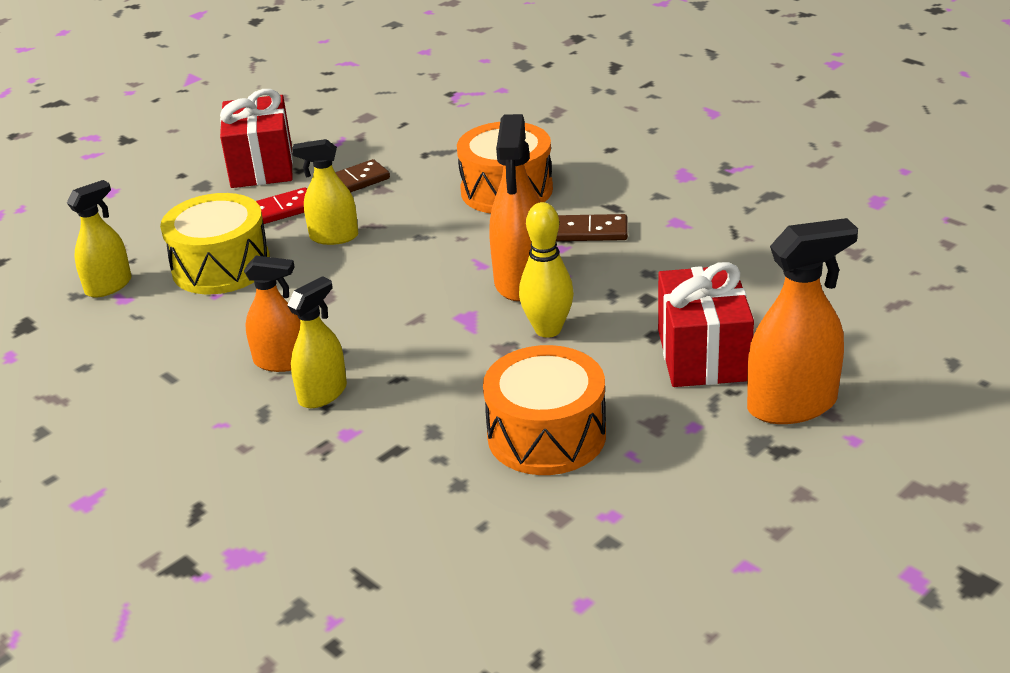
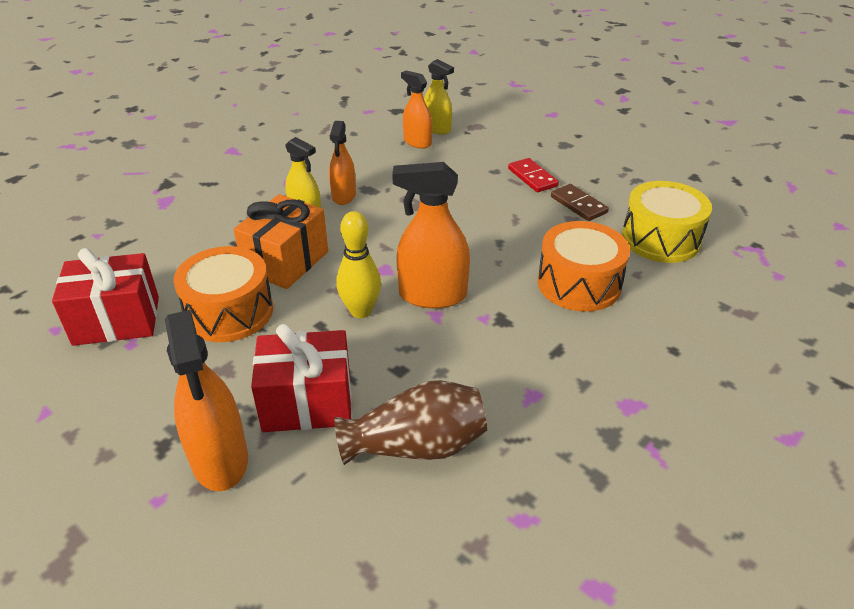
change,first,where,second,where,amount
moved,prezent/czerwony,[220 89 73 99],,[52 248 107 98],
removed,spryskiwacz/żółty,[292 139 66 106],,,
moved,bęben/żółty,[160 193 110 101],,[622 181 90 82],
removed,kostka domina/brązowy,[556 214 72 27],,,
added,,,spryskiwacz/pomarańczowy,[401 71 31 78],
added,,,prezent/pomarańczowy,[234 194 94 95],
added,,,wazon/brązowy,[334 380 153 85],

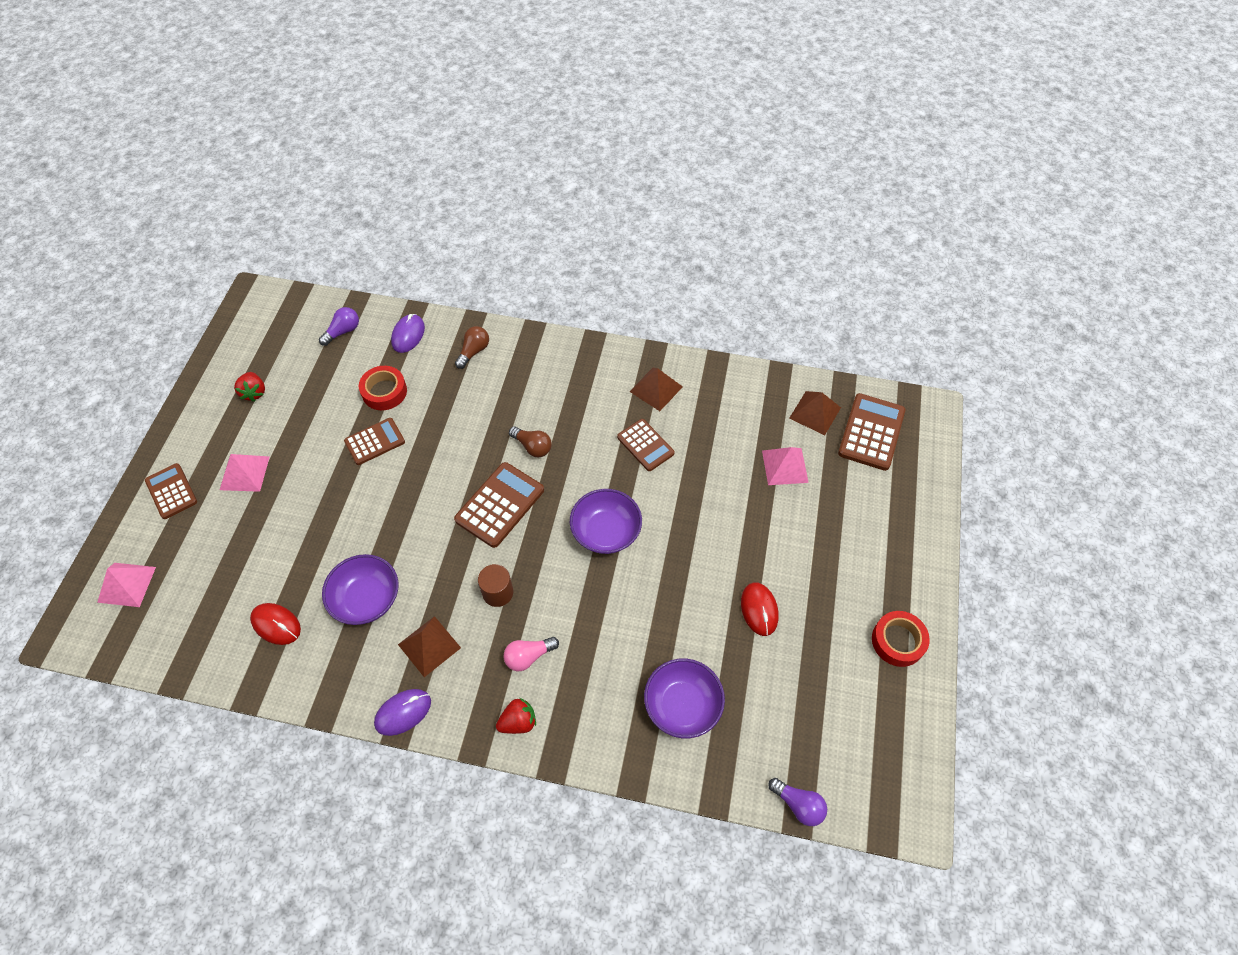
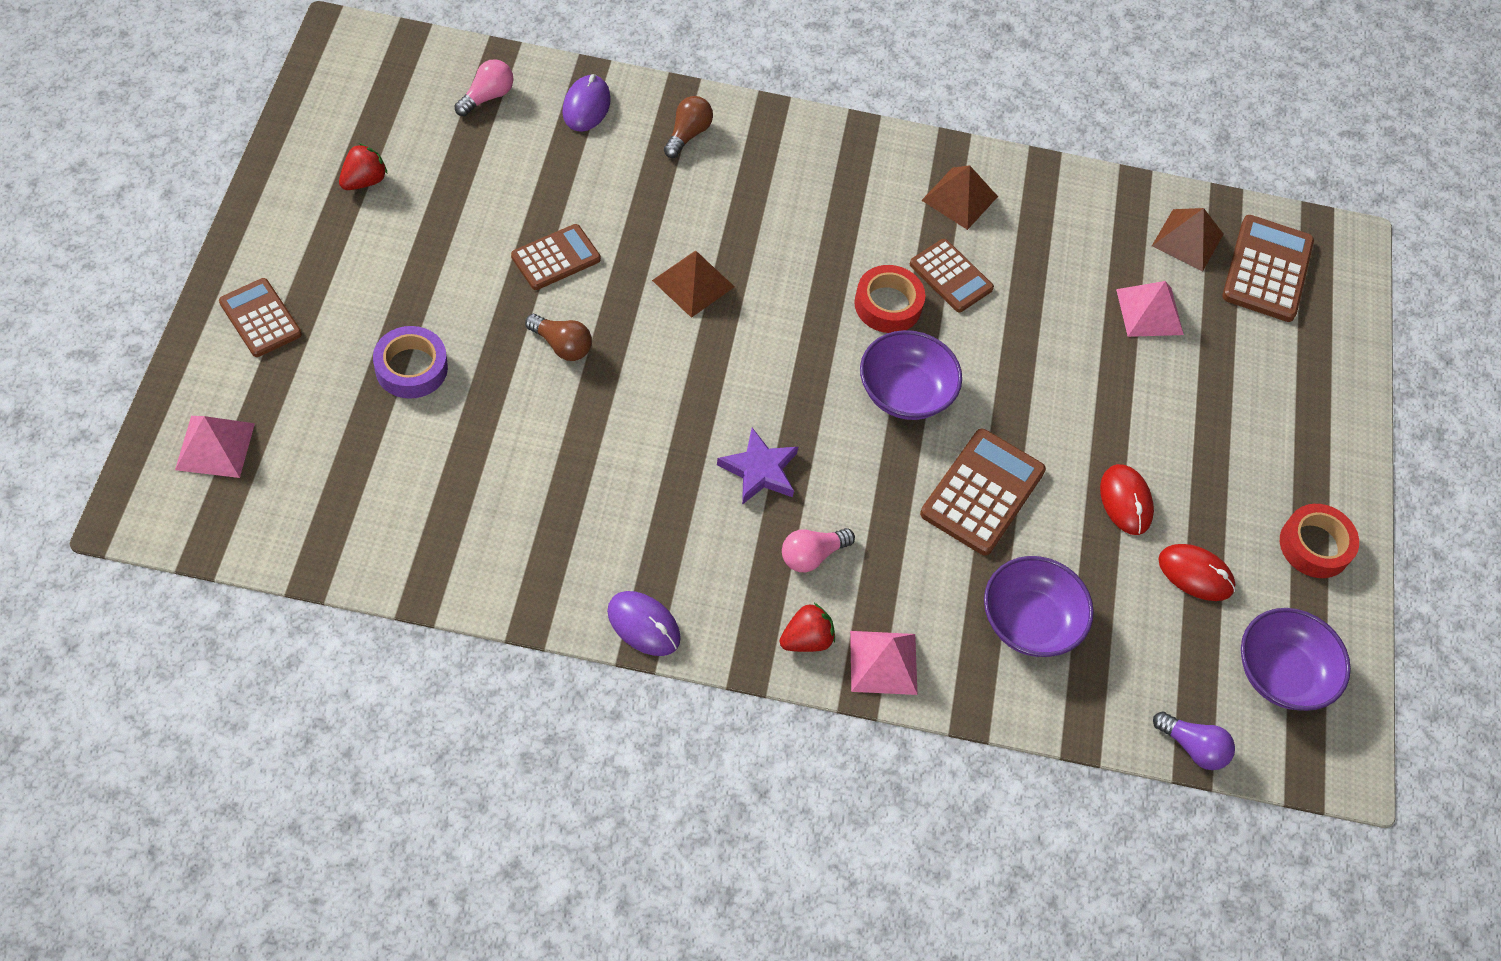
change,first,where,second,where,amount
recoloured,żarówka/fioletowy,[319 307 40 39],żarówka/różowy,[454 59 60 57],
moved,taśma klejąca/czerwony,[359 366 48 44],,[854 265 71 68],
turned,truskawka/czerwony,[234 372 31 30],,[339 143 48 47],120 degrees counterclockwise
moved,żarówka/brązowy,[509 426 43 31],,[525 314 67 47],
moved,piramida/różowy,[220 454 49 38],,[850 631 68 64],
moved,kalkulator/brązowy,[454 462 90 86],,[920 429 126 126],
moved,miska/fioletowy,[322 554 77 71],,[1241 608 110 103],
replaced,walec/brązowy,[478 564 35 43],gwiazda/fioletowy,[717 428 81 77],
moved,myszka/czerwony,[250 603 51 42],,[1158 544 77 57],
moved,piramida/brązowy,[398 616 63 61],,[652 250 83 68],
turned,myszka/fioletowy,[374 689 57 47],,[607 591 74 65],75 degrees clockwise
added,,,taśma klejąca/fioletowy,[373 326 75 73],

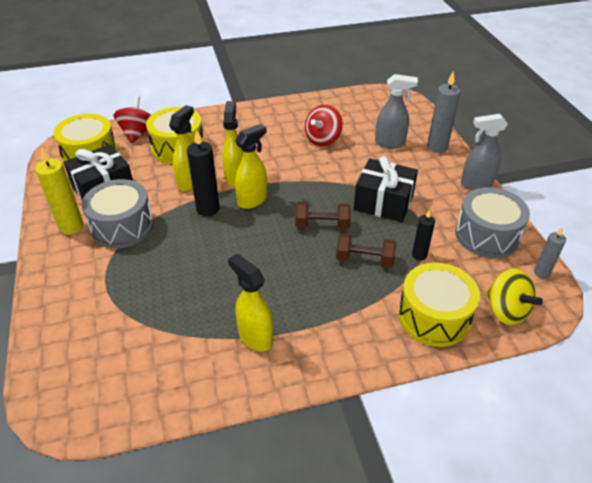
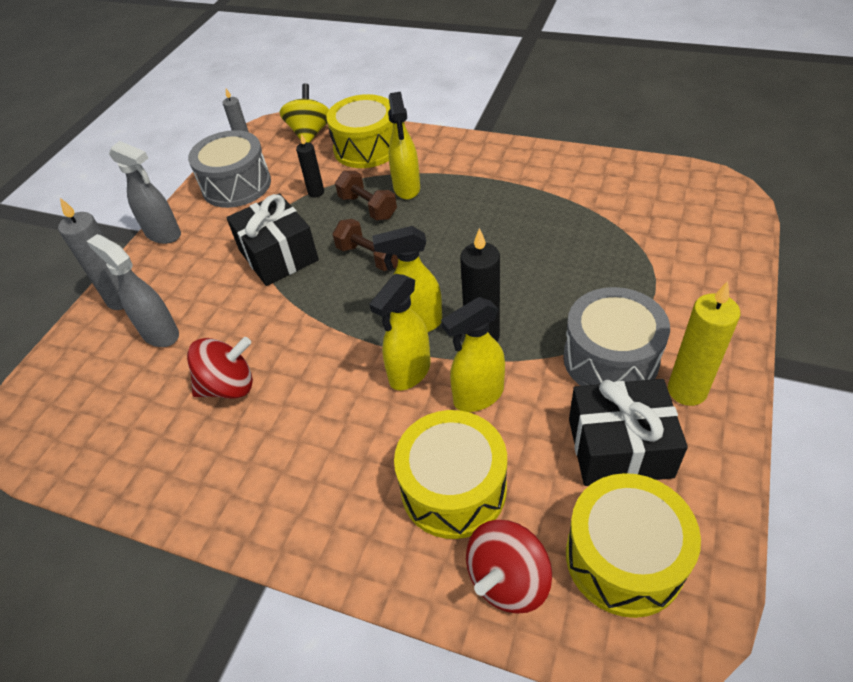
change,first,where,second,where,amount
moved,spryskiwacz/żółty,[228 254 45 98],,[388 92 32 108],

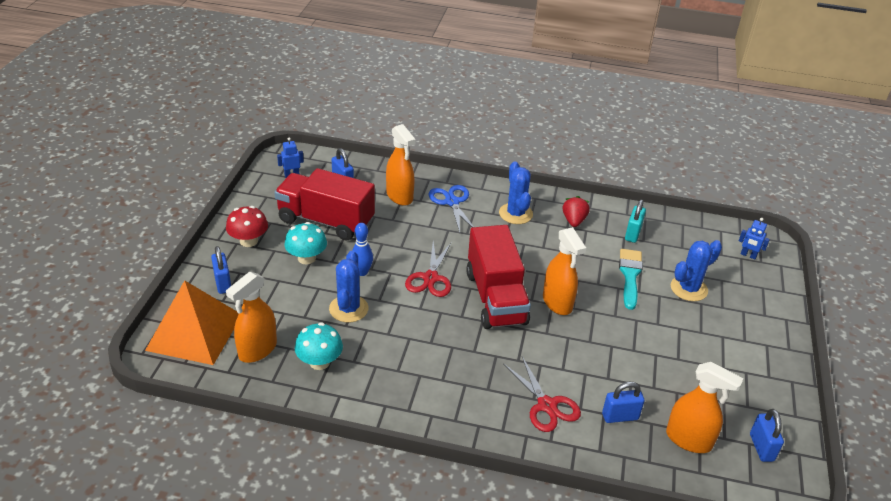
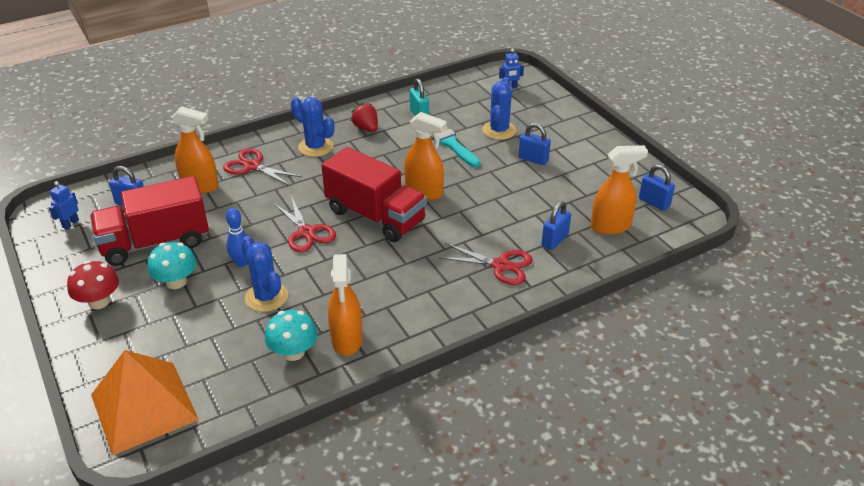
change,first,where,second,where,amount
recoloured,nożyczki/niebieski,[429 185 45 48],nożyczki/czerwony,[223 148 79 38],
moved,kłódka/niebieski,[211 246 20 48],,[519 123 32 42],
moved,spryskiwacz/pomarańczowy,[226 272 51 91],,[328 254 35 102],

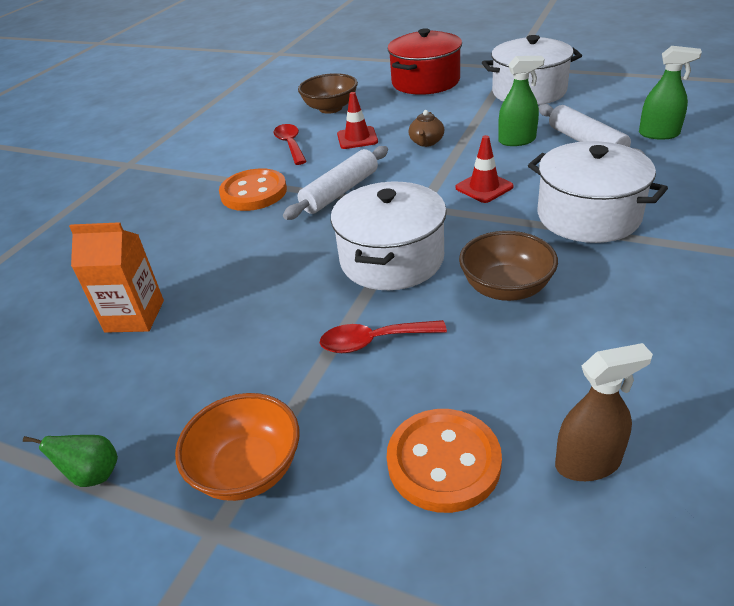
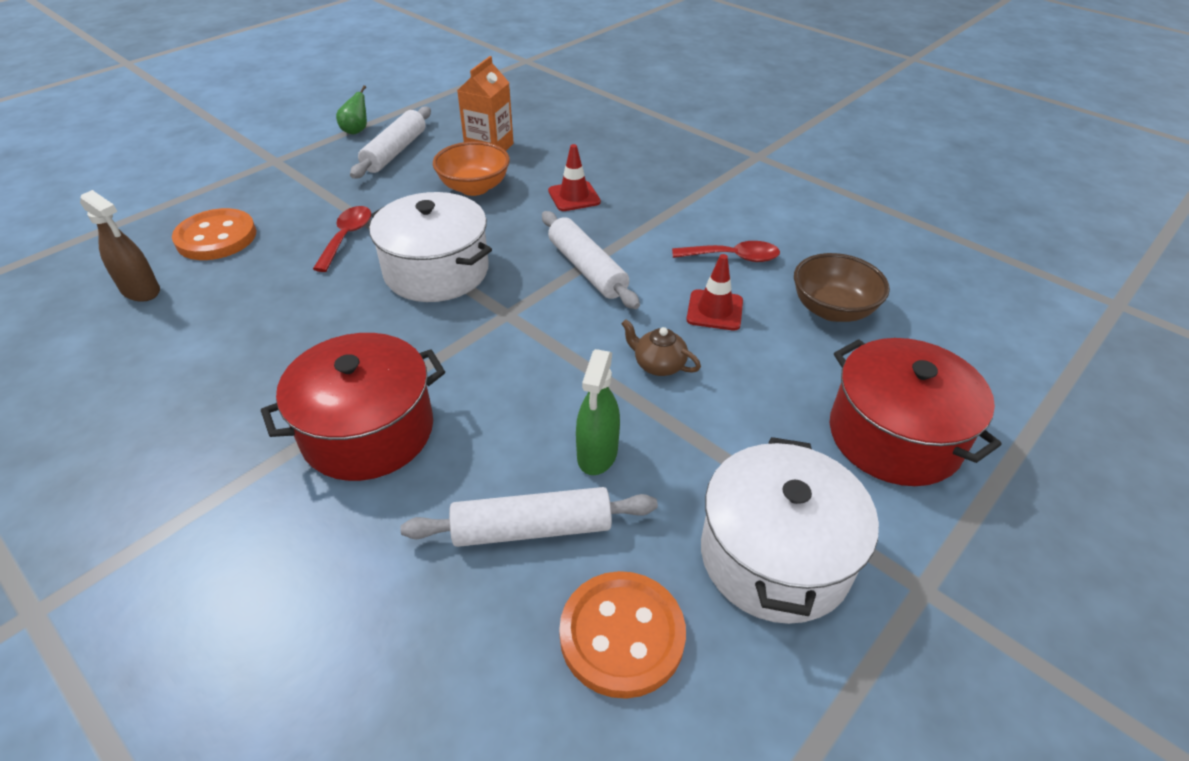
change,first,where,second,where,amount
removed,spryskiwacz/zielony,[639 46 63 93],,,
moved,pachołek/czerwony,[455 135 59 68],,[548 144 53 67],
recoloured,garnek/biały,[528 141 140 102],garnek/czerwony,[261 333 184 148],
moved,guzik/pomarańczowy,[219 168 68 43],,[559 571 127 128],
removed,miska/brązowy,[459 231 99 70],,,
turned,spryskiwacz/brązowy,[555 343 98 138],,[80 190 80 112],60 degrees counterclockwise
moved,miska/pomarańczowy,[175 393 124 108],,[433 141 77 55],
added,,,wałek do ciasta/biały,[350 107 81 72],

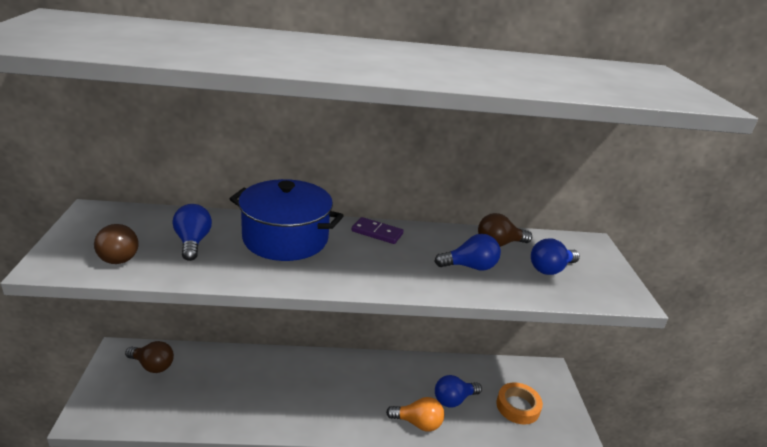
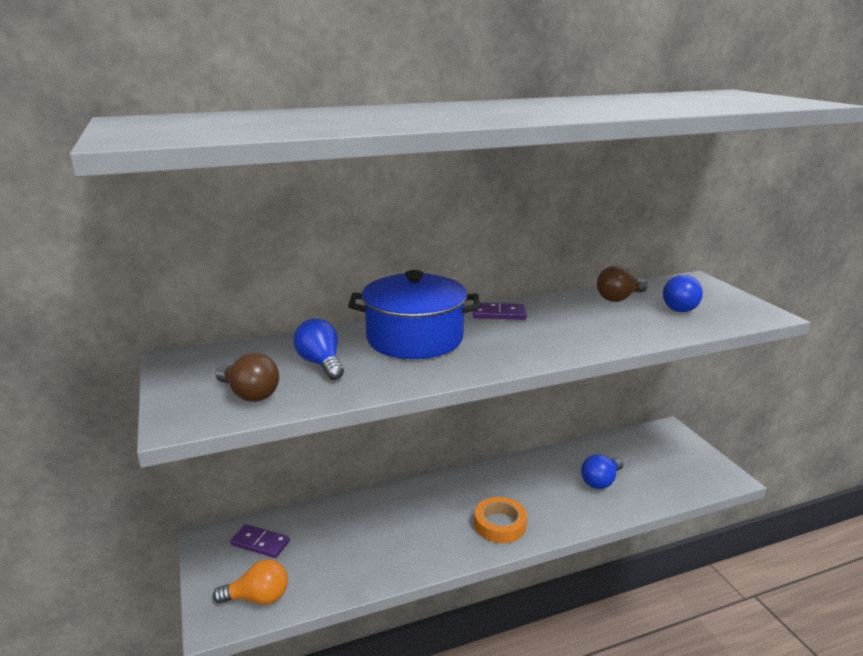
change,first,where,second,where,amount
removed,żarówka/niebieski,[434 234 67 37],,,
replaced,żarówka/brązowy,[125 341 49 32],kostka domina/fioletowy,[230 524 60 34],
moved,taśma klejąca/pomarańczowy,[496 382 47 43],,[474 497 53 46],
moved,żarówka/pomarańczowy,[386 397 58 35],,[213 559 75 46],

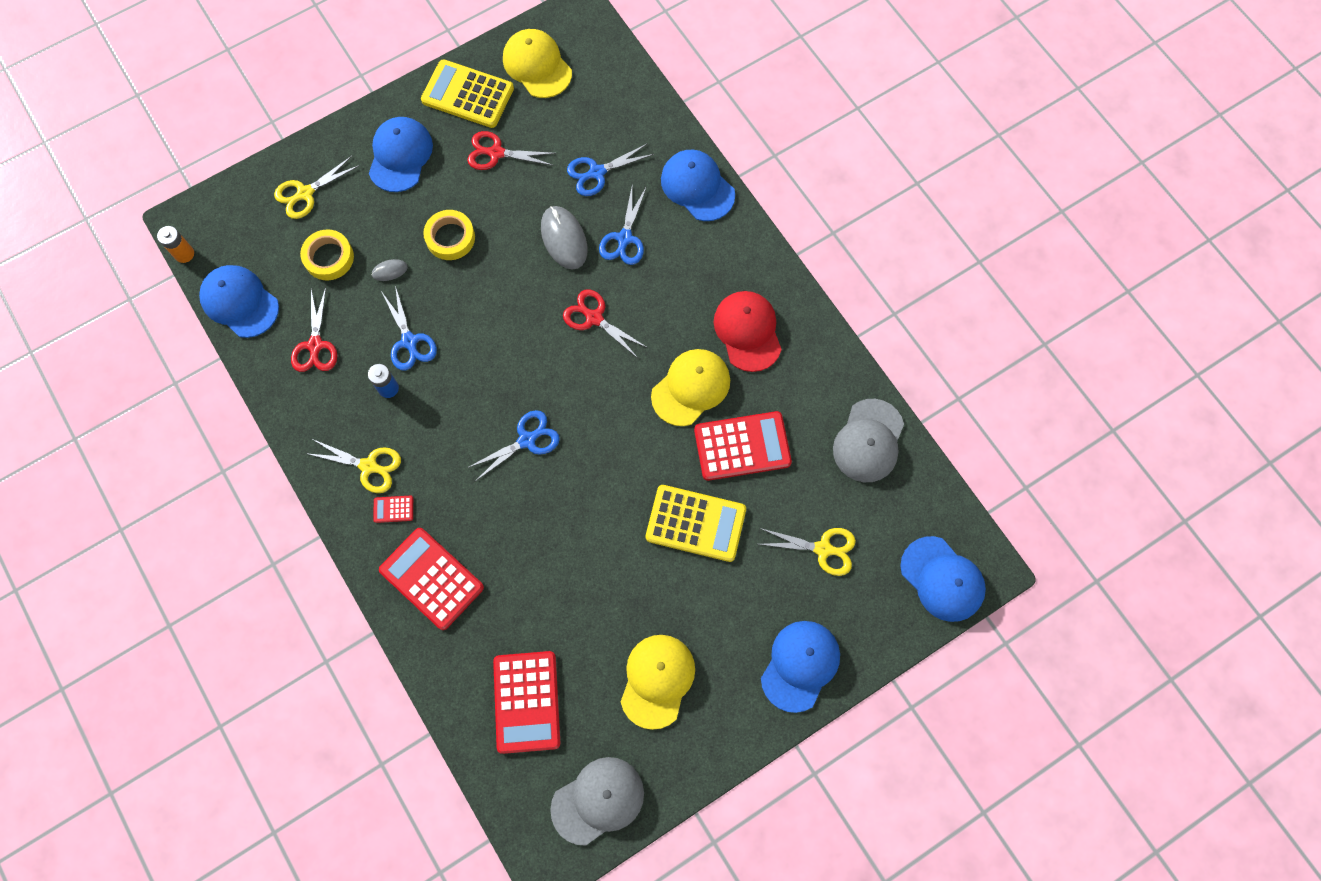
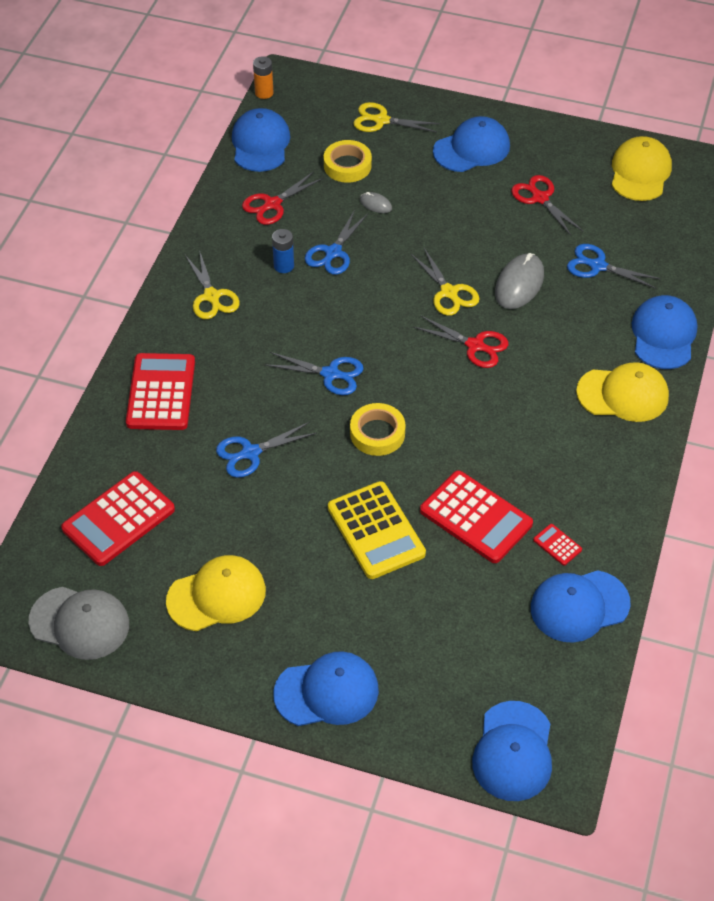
change,first,where,second,where,amount
removed,kalkulator/żółty,[421 59 93 69],,,
moved,nożyczki/niebieski,[599 186 48 79],,[216 422 101 56],
moved,taśma klejąca/żółty,[423 210 52 50],,[350 403 56 53],
turned,nożyczki/czerwony,[563 289 85 70],,[413 315 95 53],120 degrees clockwise
removed,czapka/czerwony,[714 291 68 81],,,
moved,czapka/żółty,[651 349 79 77],,[576 362 93 60],
recoloured,czapka/szary,[833 399 71 83],czapka/niebieski,[531 570 99 73],
moved,kalkulator/czerwony,[373 496 40 27],,[533 524 49 42],
moved,nożyczki/żółty,[759 528 97 48],,[411 248 68 68],

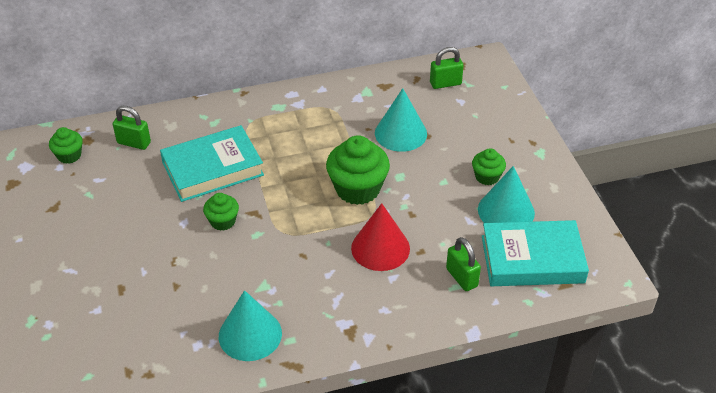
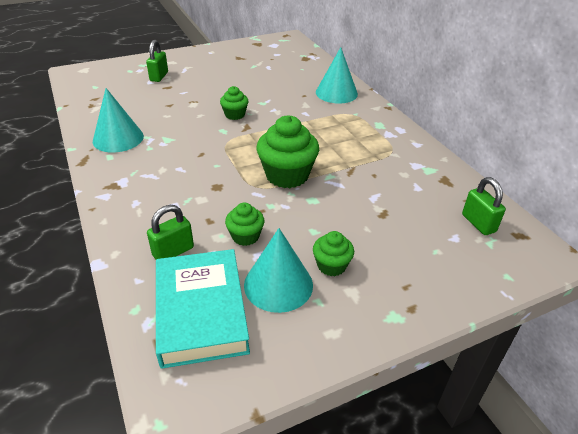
change,first,where,second,where,amount
moved,stożek/turkusowy,[375 88 52 64],,[316 47 42 57],
moved,kłódka/zielony,[113 106 38 44],,[146 40 22 42],
removed,książka/turkusowy,[160 125 104 77],,,
moved,muffinka/zielony,[49 127 34 37],,[225 202 40 44],
removed,stożek/czerwony,[351 203 59 68],,,

